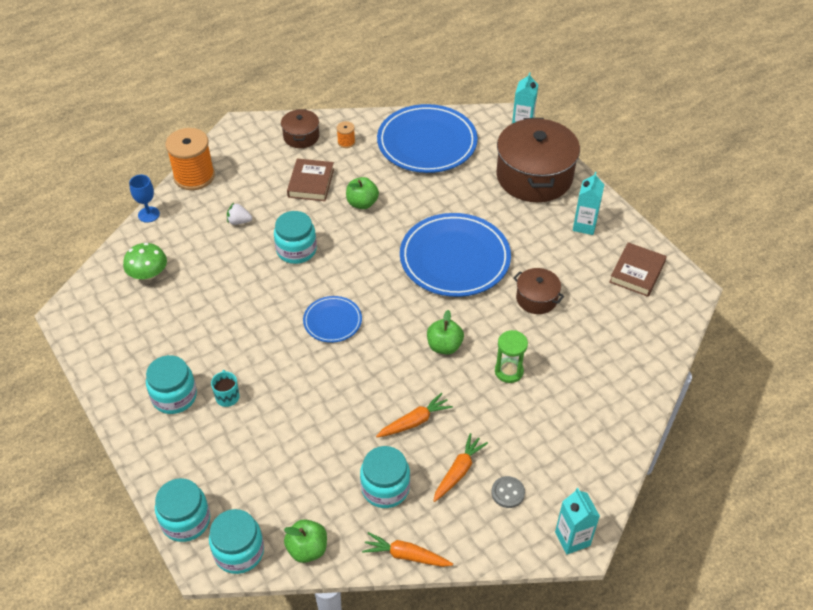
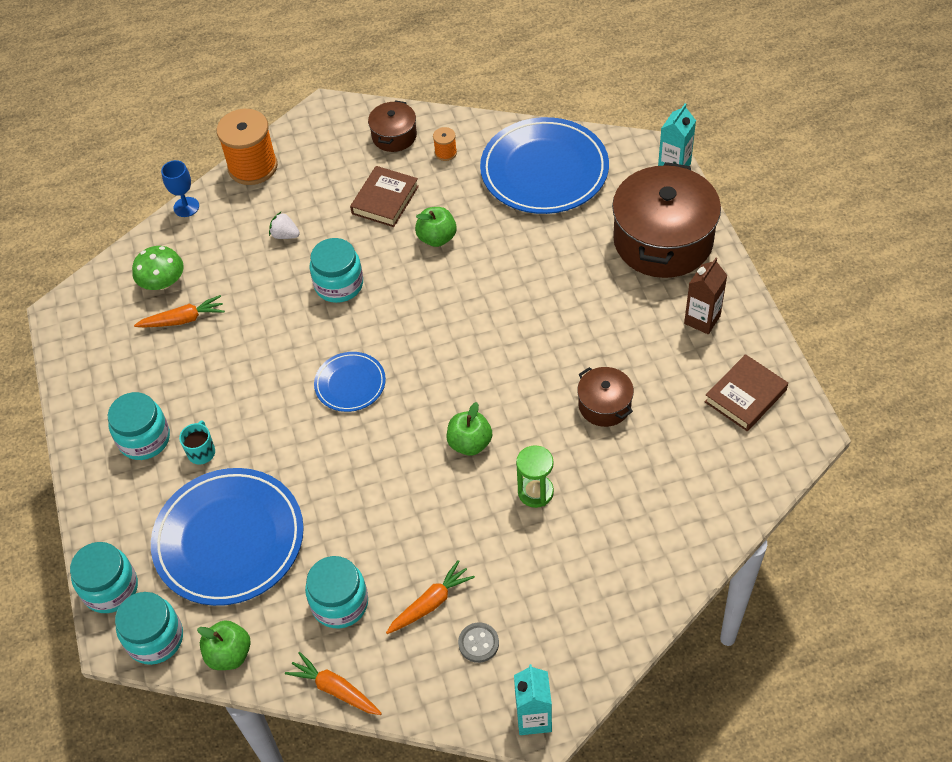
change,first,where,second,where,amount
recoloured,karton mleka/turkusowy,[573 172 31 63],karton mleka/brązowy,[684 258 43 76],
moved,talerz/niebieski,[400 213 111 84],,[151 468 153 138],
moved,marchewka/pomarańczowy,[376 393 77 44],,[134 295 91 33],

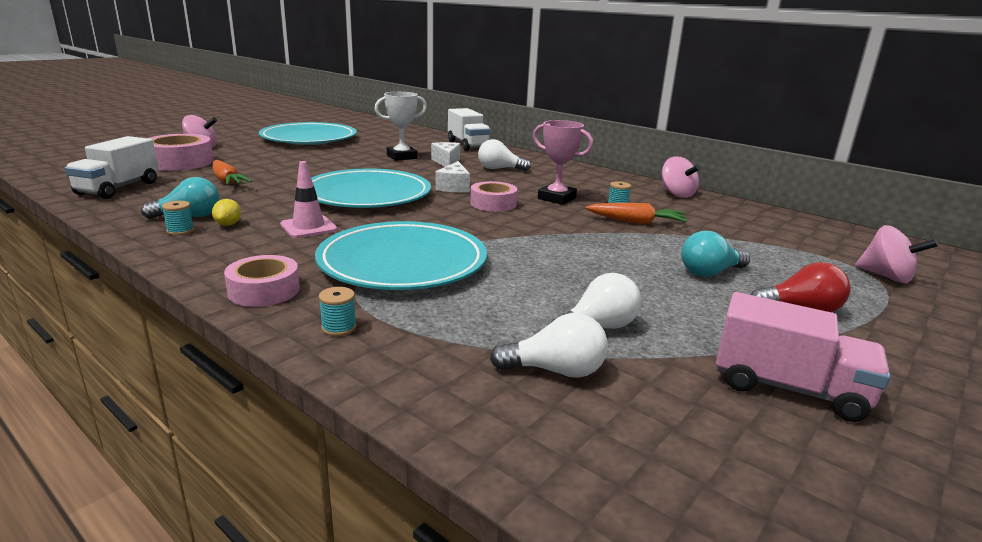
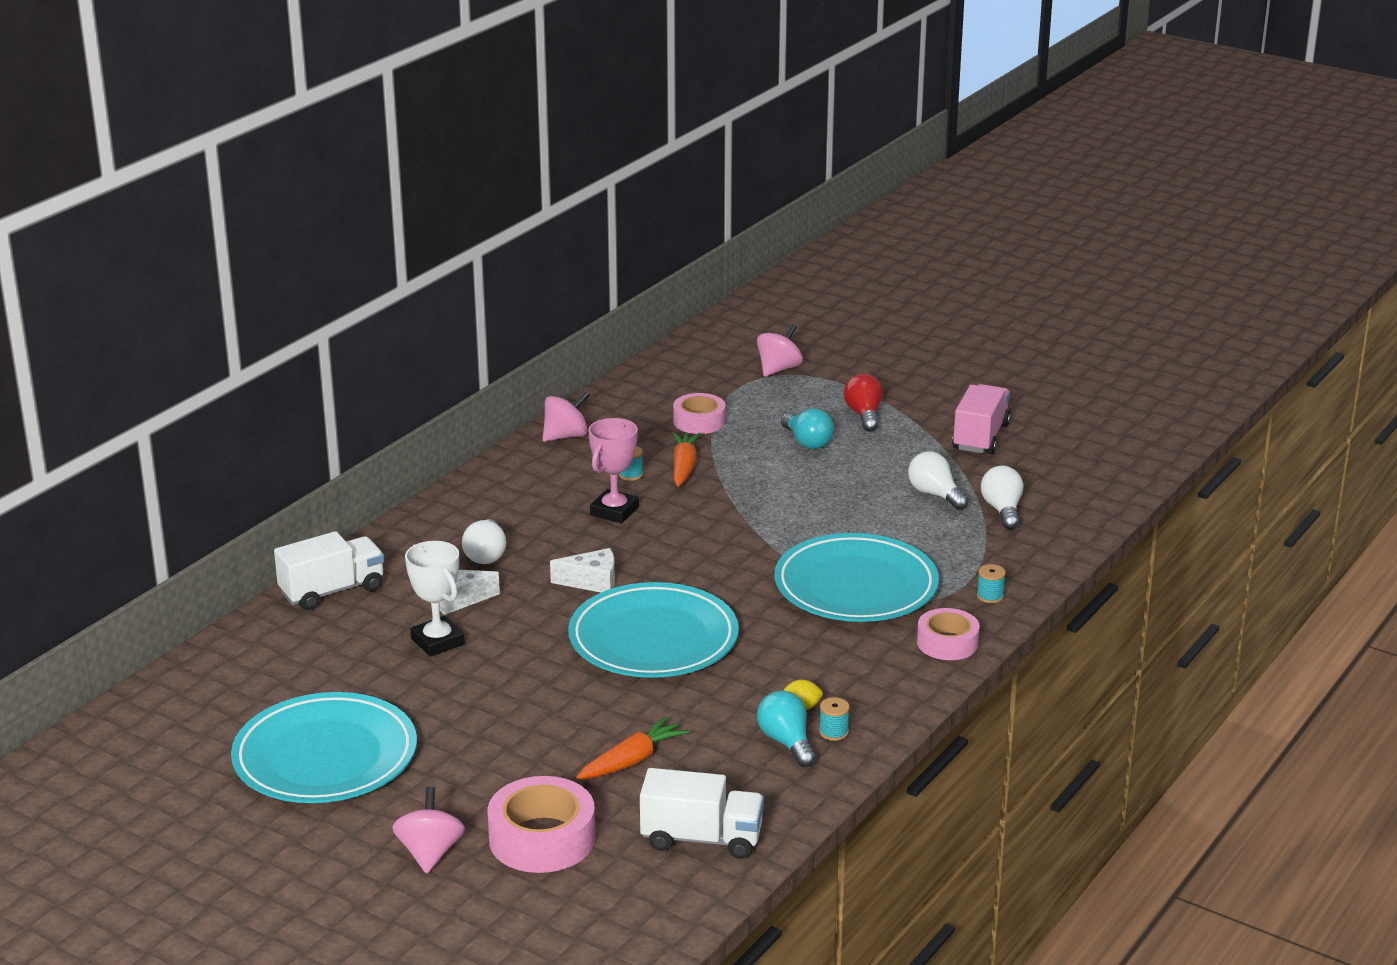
change,first,where,second,where,amount
removed,pachołek/różowy,[280 161 57 77],,,
moved,taśma klejąca/różowy,[470 181 48 31],,[673 393 53 41],

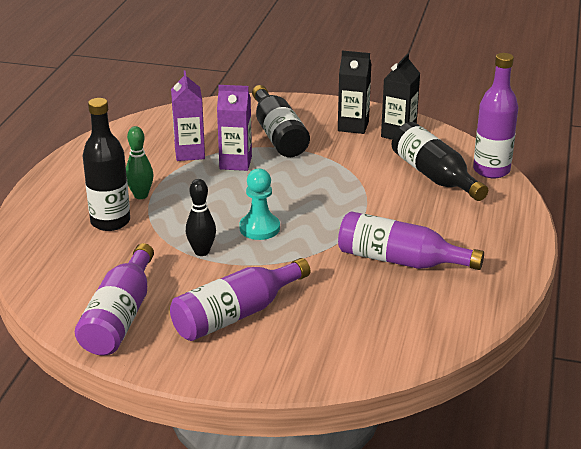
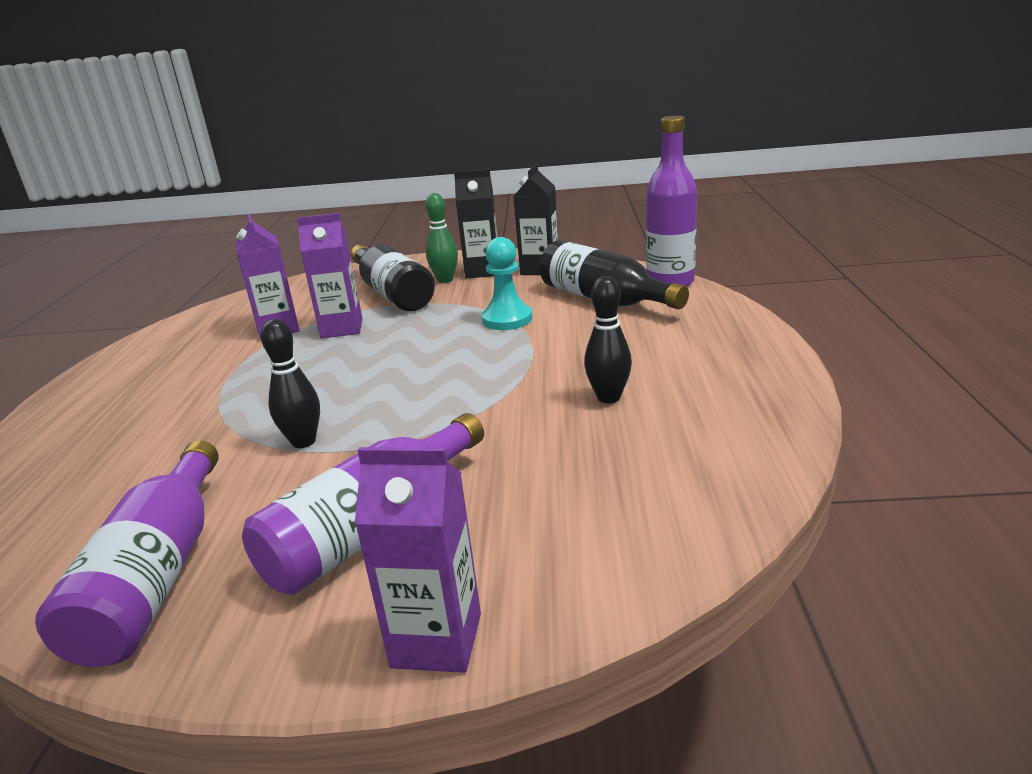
change,first,where,second,where,amount
removed,butelka/czarny,[82 98 48 133],,,
moved,kręgiel/zielony,[126 126 27 73],,[425 193 33 90],
moved,pionek/turkusowy,[239 169 41 71],,[481 237 51 93],
replaced,butelka/fioletowy,[338 211 146 59],kręgiel/czarny,[584 276 48 127],
added,,,karton mleka/fioletowy,[355 447 126 226],

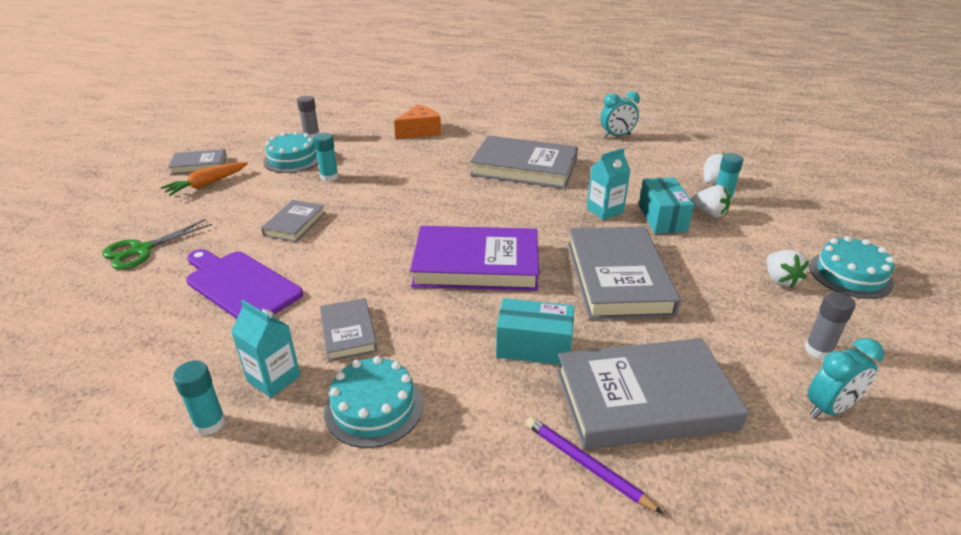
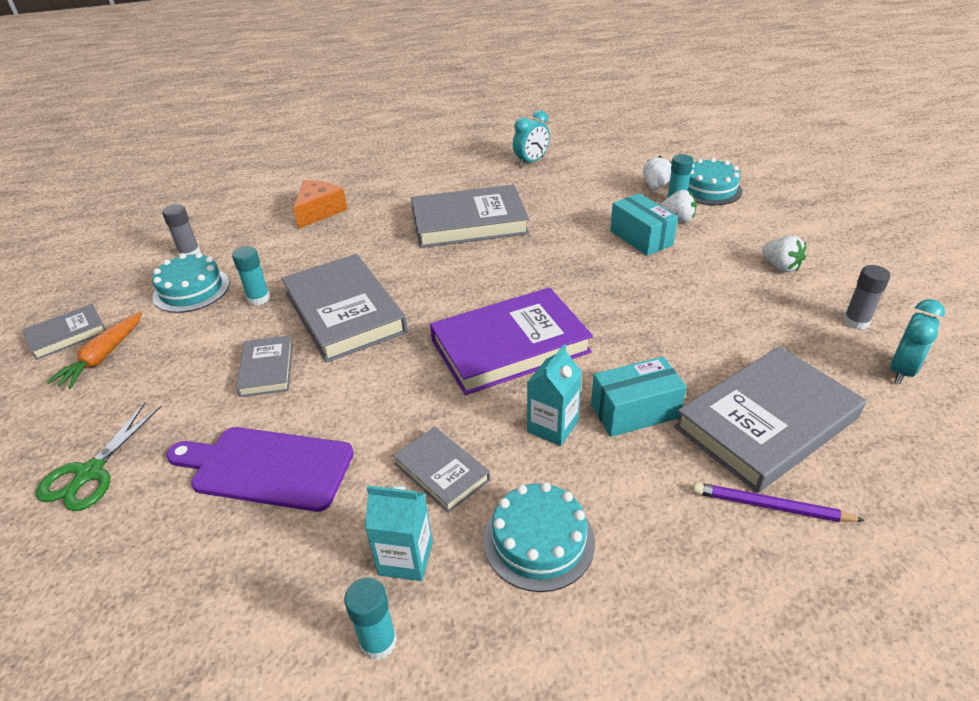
change,first,where,second,where,amount
moved,karton mleka/turkusowy,[587 148 44 72],,[527 344 55 102],
moved,książka/szary,[568 226 113 93],,[281 254 127 109],
moved,tort/turkusowy,[809 236 85 63],,[688 158 55 47],

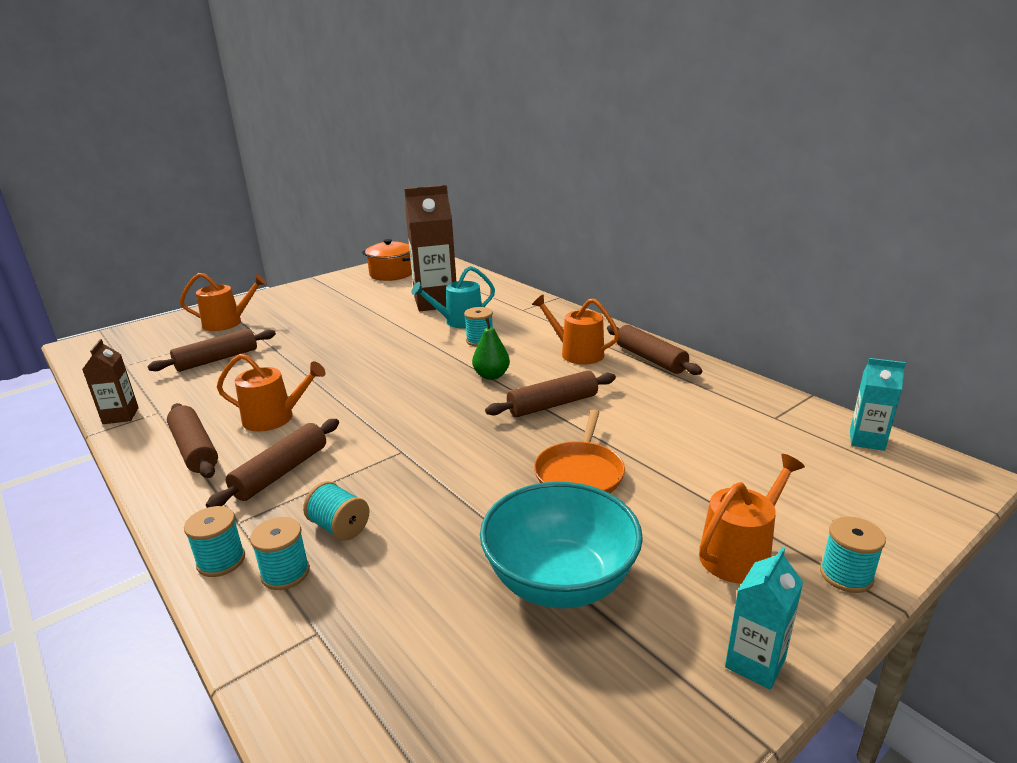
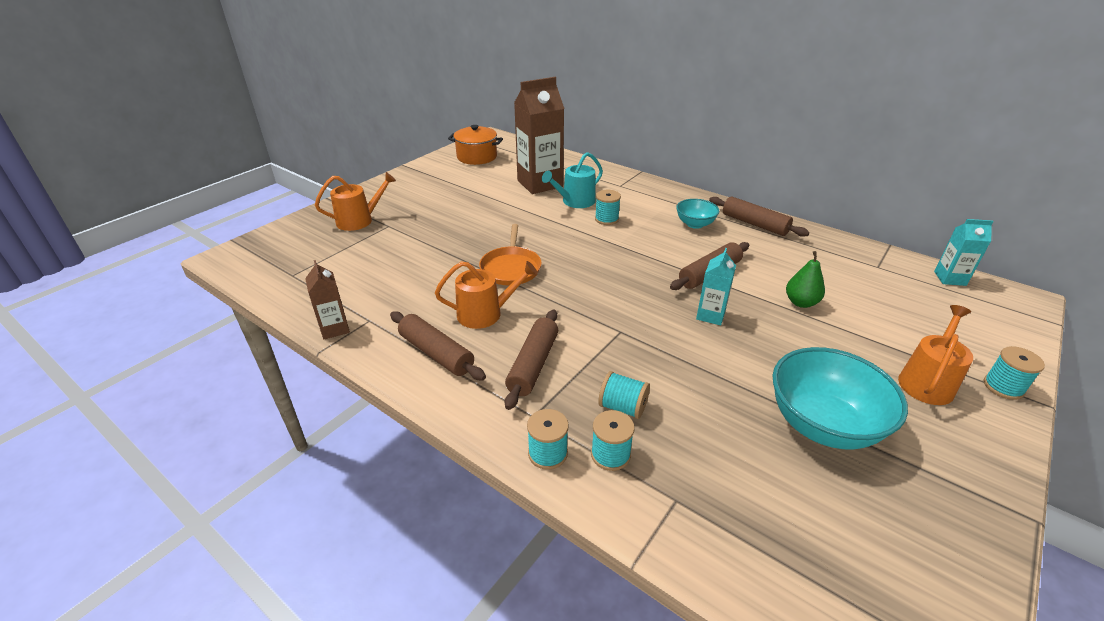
change,first,where,second,where,amount
replaced,konewka/pomarańczowy,[532 295 87 69],miska/turkusowy,[676 199 44 30],
moved,gruszka/zielony,[472 318 38 62],,[786 251 39 57],
removed,wałek do ciasta/brązowy,[147 329 129 43],,,
moved,patelnia/pomarańczowy,[534 410 91 83],,[479 224 63 62],
moved,karton mleka/turkusowy,[725 547 78 143],,[696 248 40 77],

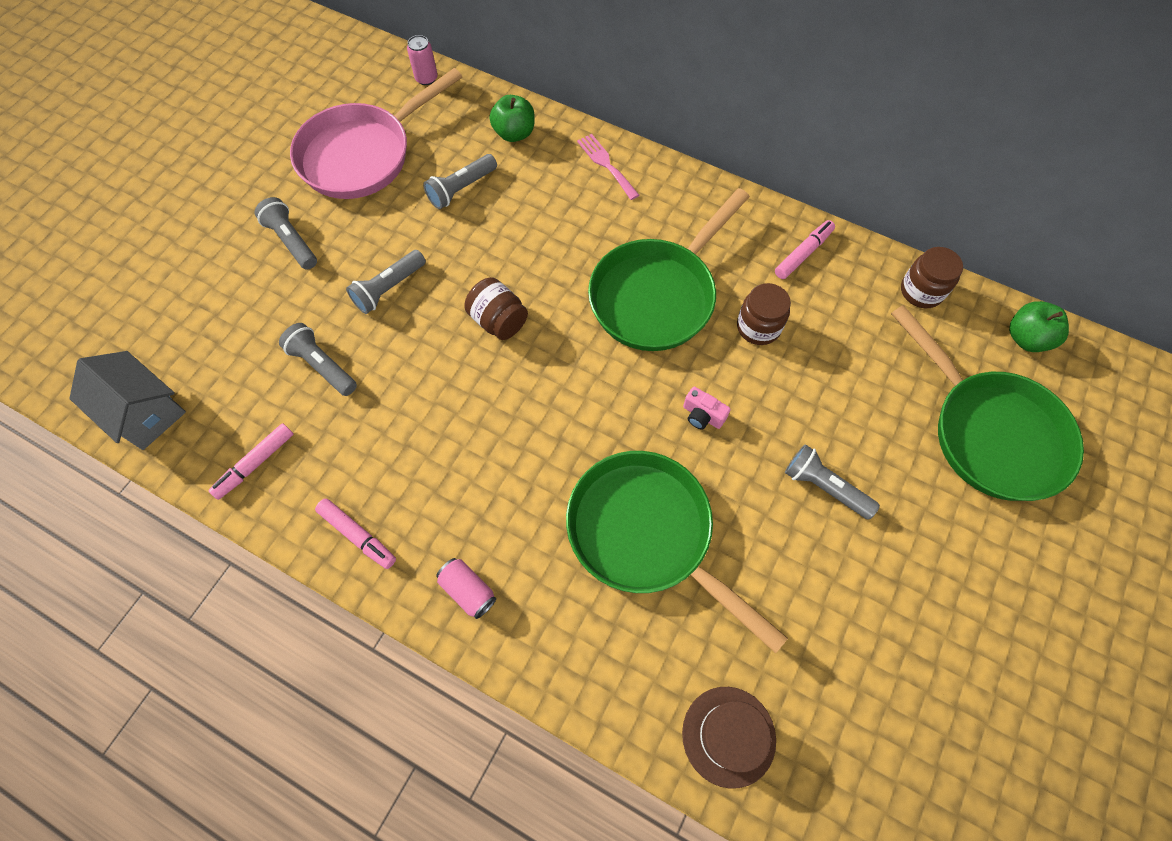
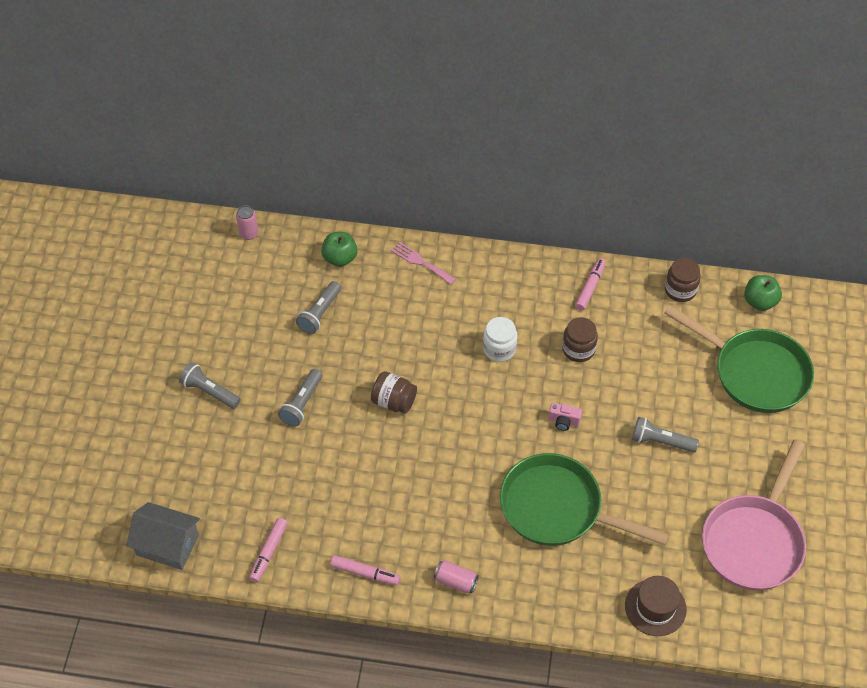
change,first,where,second,where,amount
moved,patelnia/różowy,[290 68 172 131],,[702 440 104 151],
replaced,patelnia/zielony,[588 188 162 163],słoik/biały,[483 317 34 45],
removed,latarka/szary,[279 323 78 73],,,

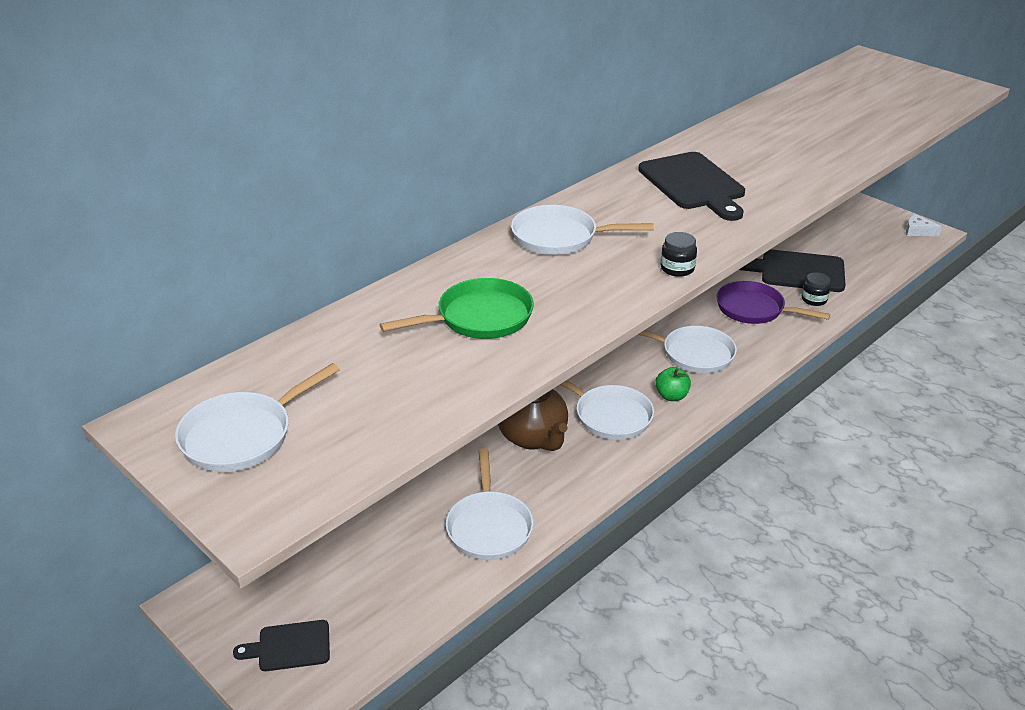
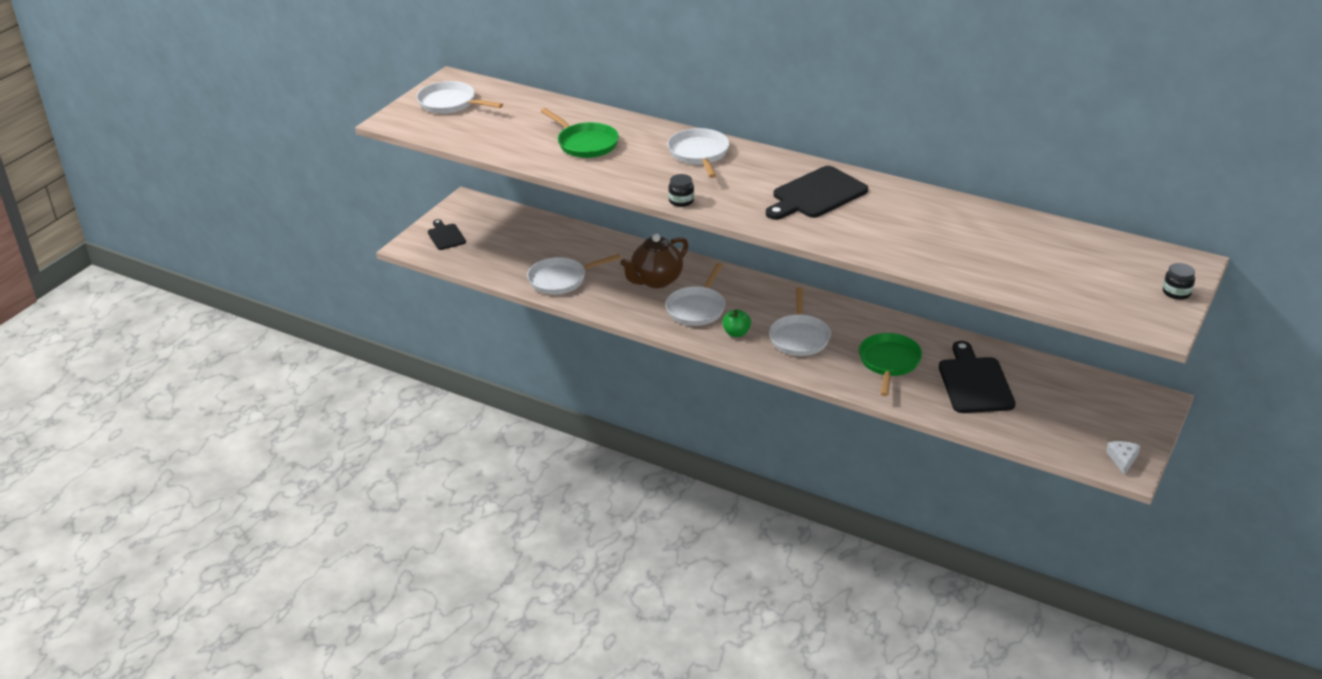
change,first,where,second,where,amount
moved,słoik/czarny,[802 273 28 33],,[1163 263 32 37],
recoloured,patelnia/fioletowy,[716 281 114 43],patelnia/zielony,[859 333 63 63],

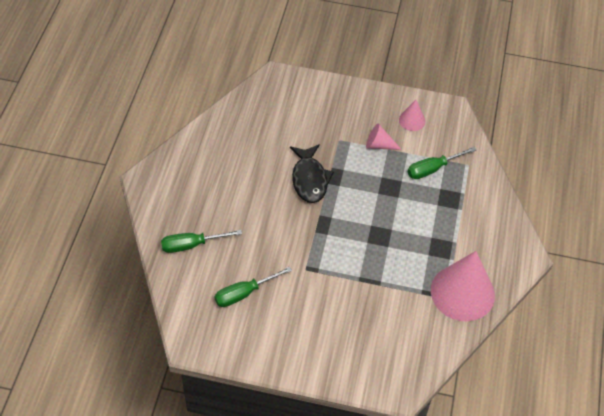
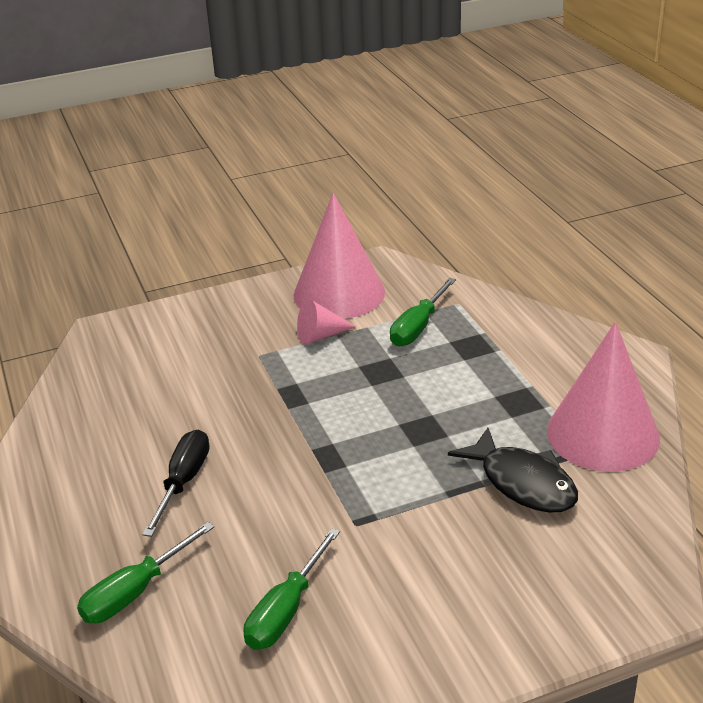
change,first,where,second,where,amount
resized,stożek/różowy,[399 100 27 31],,[293 193 92 126],x2.15
moved,ryba/czarny,[290 144 44 59],,[448 428 130 85],
added,,,śrubokręt/czarny,[142 430 68 107],

